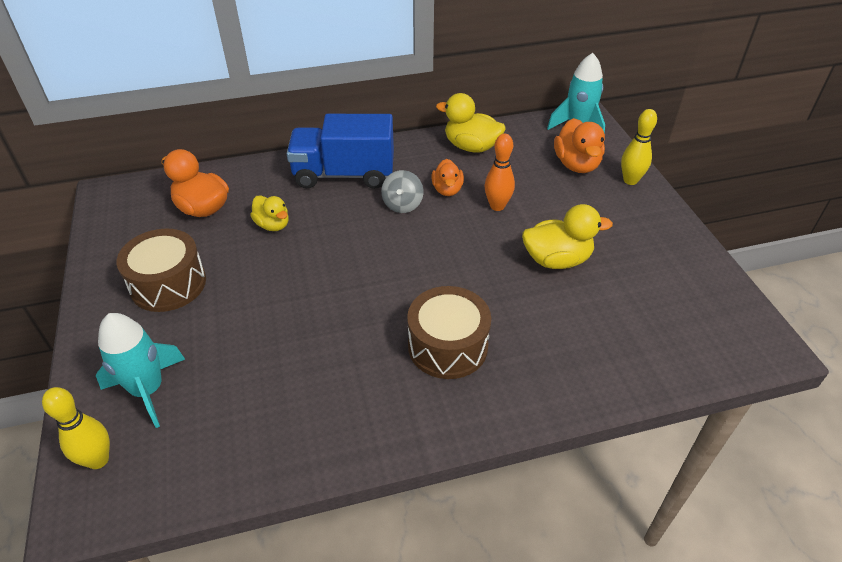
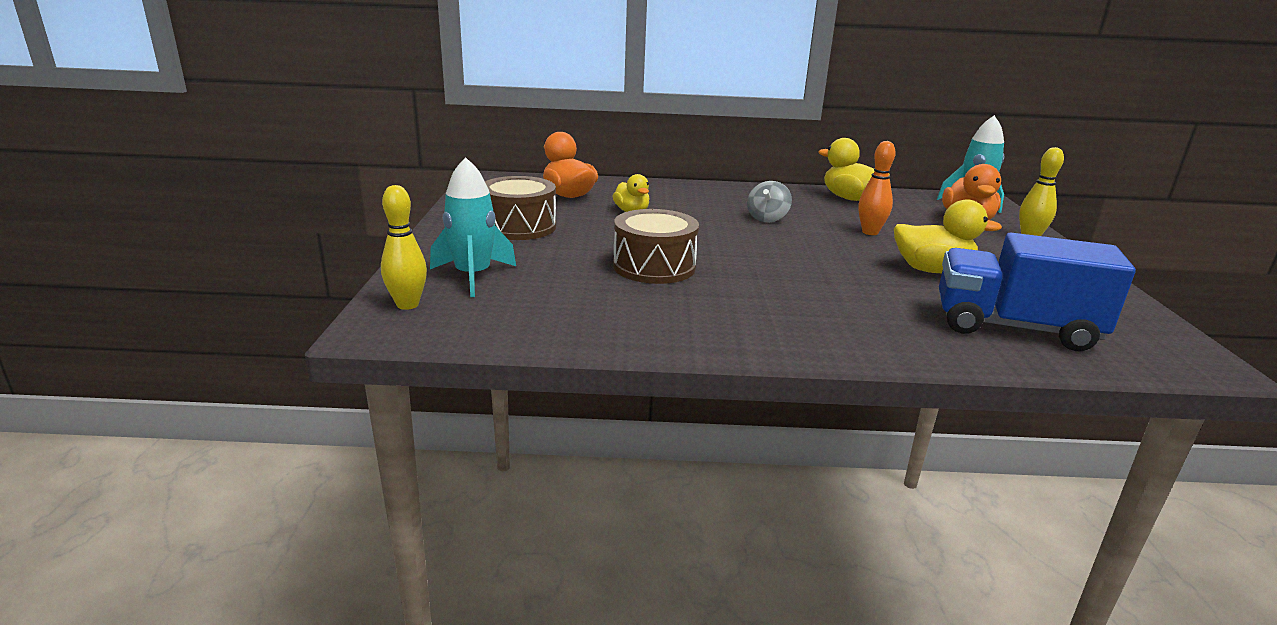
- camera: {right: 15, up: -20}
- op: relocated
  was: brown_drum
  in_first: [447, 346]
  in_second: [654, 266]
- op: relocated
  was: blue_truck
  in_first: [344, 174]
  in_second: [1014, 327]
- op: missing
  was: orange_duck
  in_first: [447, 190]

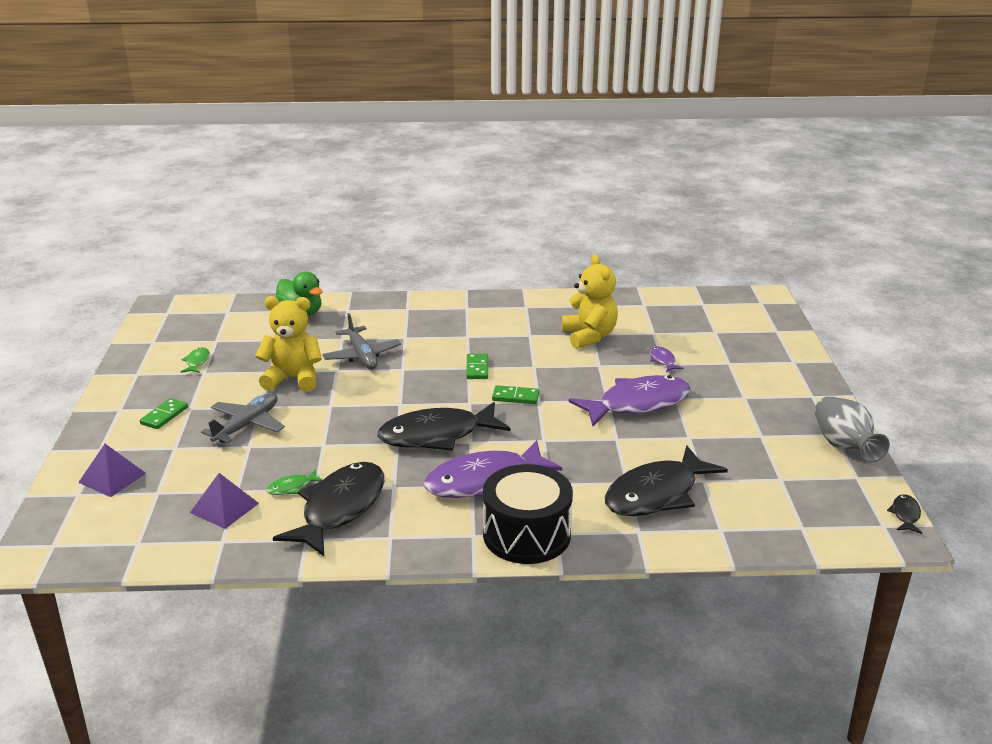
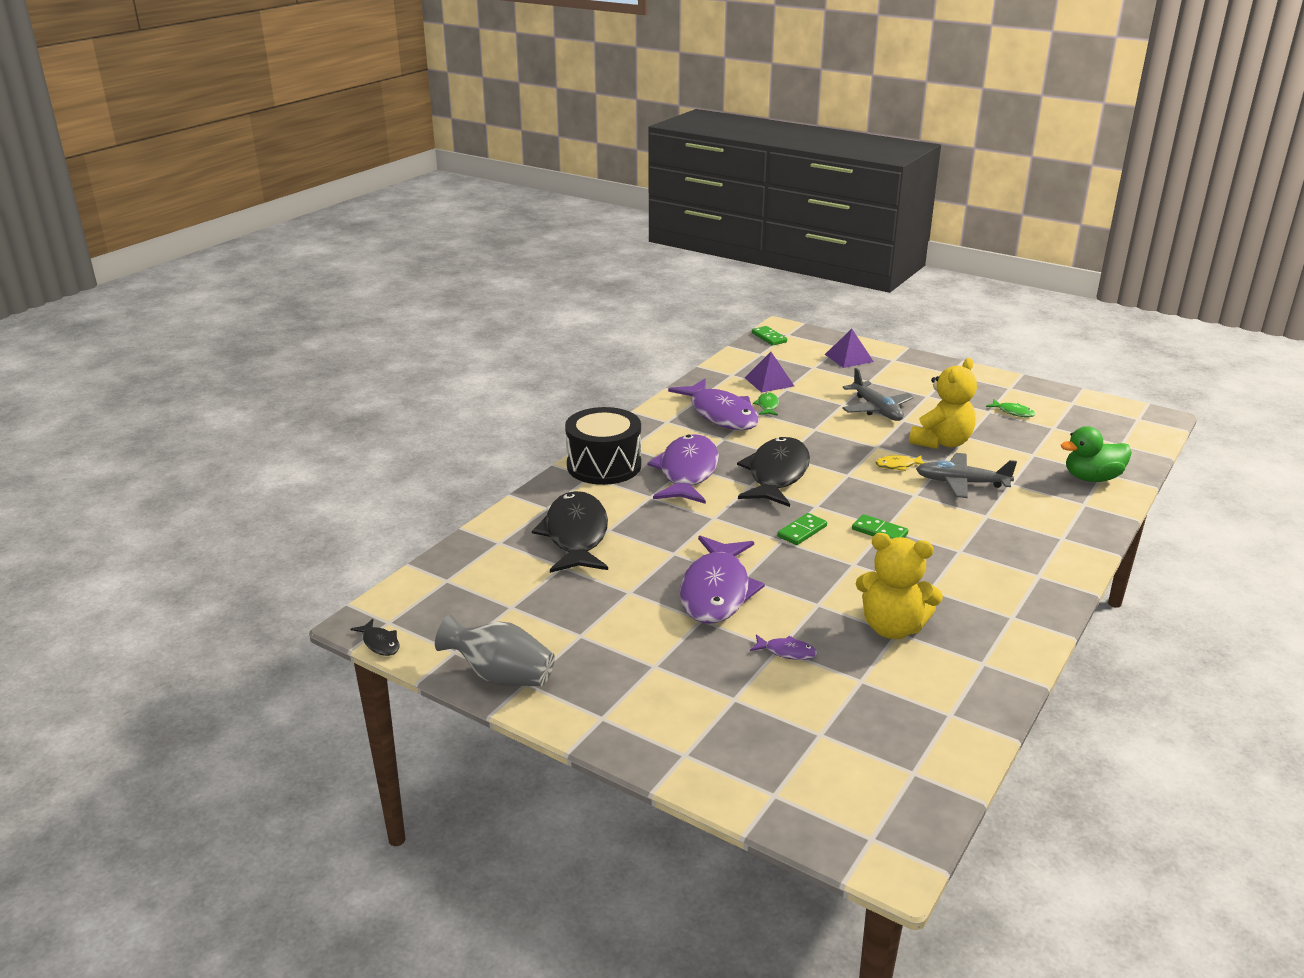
- camera: {right: 125, up: 0}
- op: colour
  was: black_fish
  now: purple_fish
  in_first: [340, 508]
  in_second: [721, 414]
- op: relocated
  was: green_domino
  in_first: [164, 416]
  in_second: [769, 337]
- op: appeared
  now: yellow_fish
  in_second: [898, 466]

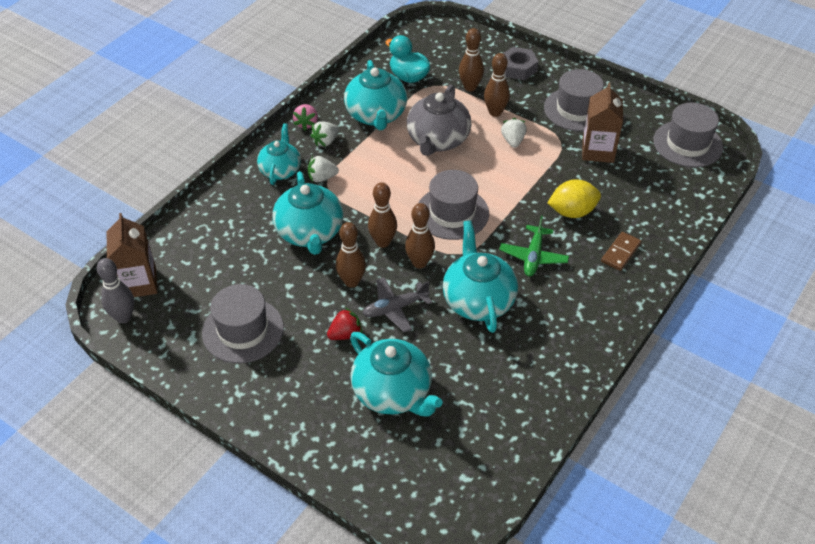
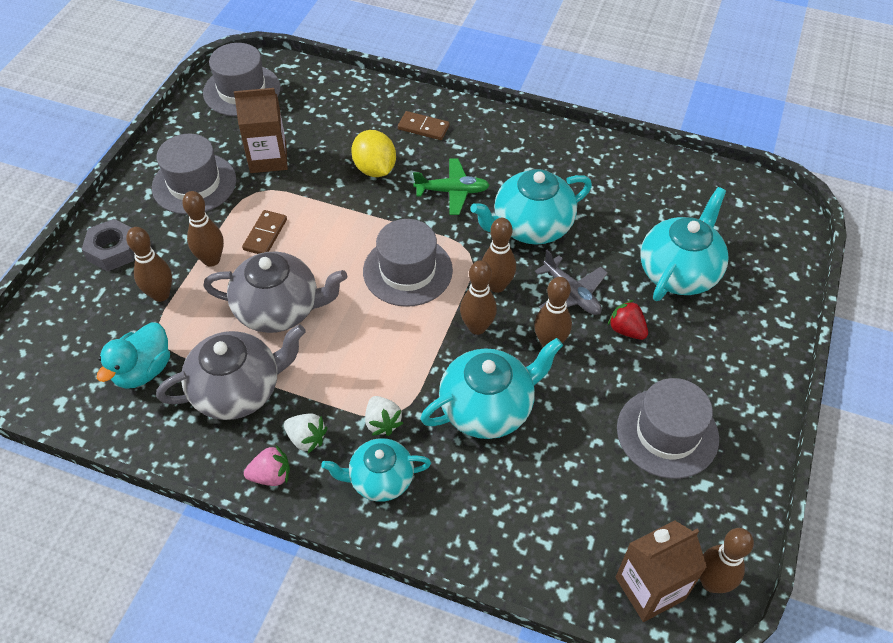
- camera: {right: -105, up: 5}
- op: colour
  was: turquoise_teapot
  now: grey_teapot
  in_first: [376, 115]
  in_second: [238, 390]
- op: exchanged
  was: white_strawberry
  now: brown_domino
  in_first: [513, 141]
  in_second: [265, 234]
- op: colour
  was: grey_bowling_pin
  now: brown_bowling_pin
  in_first: [123, 317]
  in_second: [711, 582]

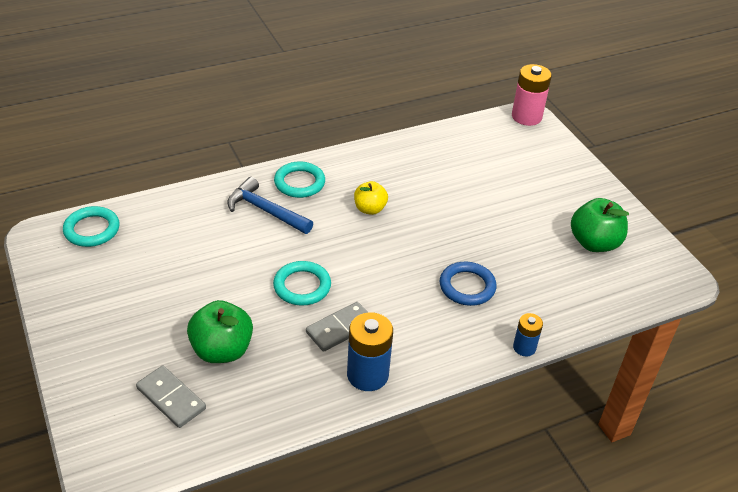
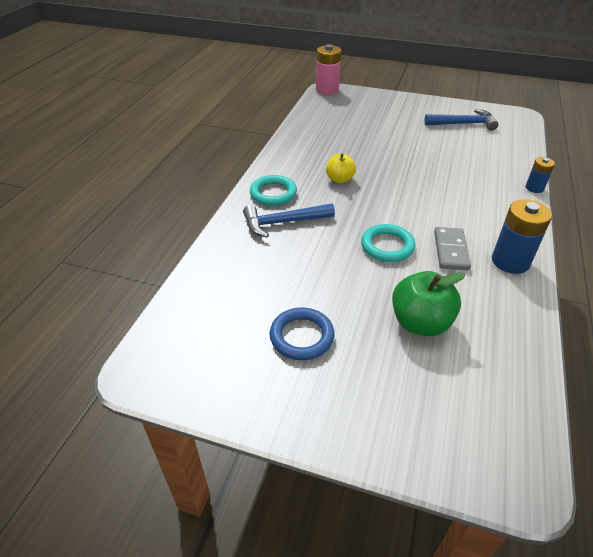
- camera: {right: -45, up: 0}
- op: relocated
  was: blue_ring
  in_first: [467, 286]
  in_second: [301, 336]
- op: exchanged
  was: green_apple
  now: blue_hammer
  in_first: [594, 243]
  in_second: [463, 124]
- op: missing
  was: turquoise_ring
  in_first: [92, 230]
- op: missing
  was: grey_domino
  in_first: [171, 398]

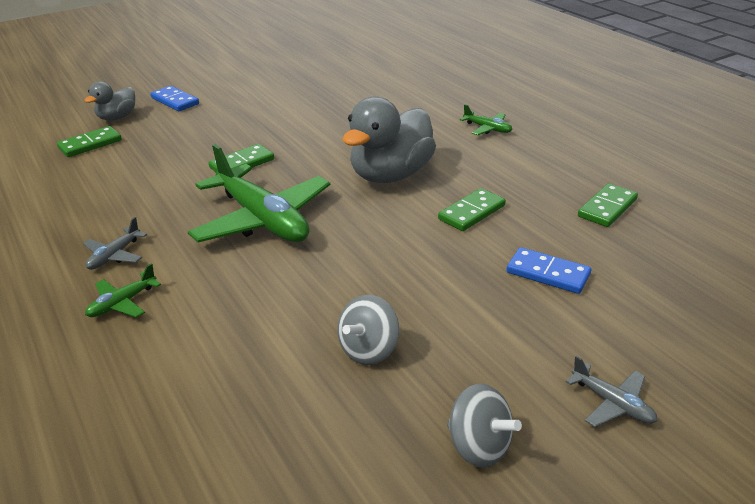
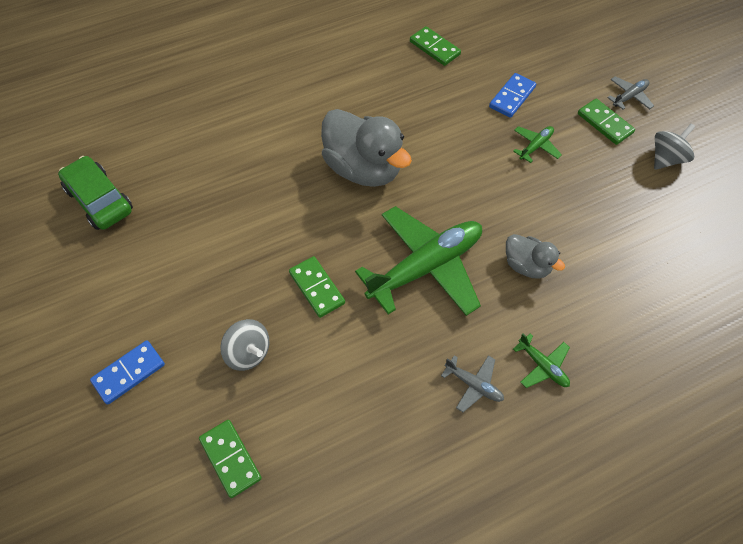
- camera: {right: -85, up: 25}
- op: appeared
  now: green_car
  in_second: [99, 200]
- op: relocated
  was: grey_spinning_top
  in_first: [369, 350]
  in_second: [248, 352]
- op: relocated
  was: grey_duck
  in_first: [117, 117]
  in_second: [526, 265]
- op: relocated
  was: green_plane
  in_first: [487, 128]
  in_second: [535, 146]
- op: relocated
  was: green_domino
  in_first: [472, 212]
  in_second: [605, 123]

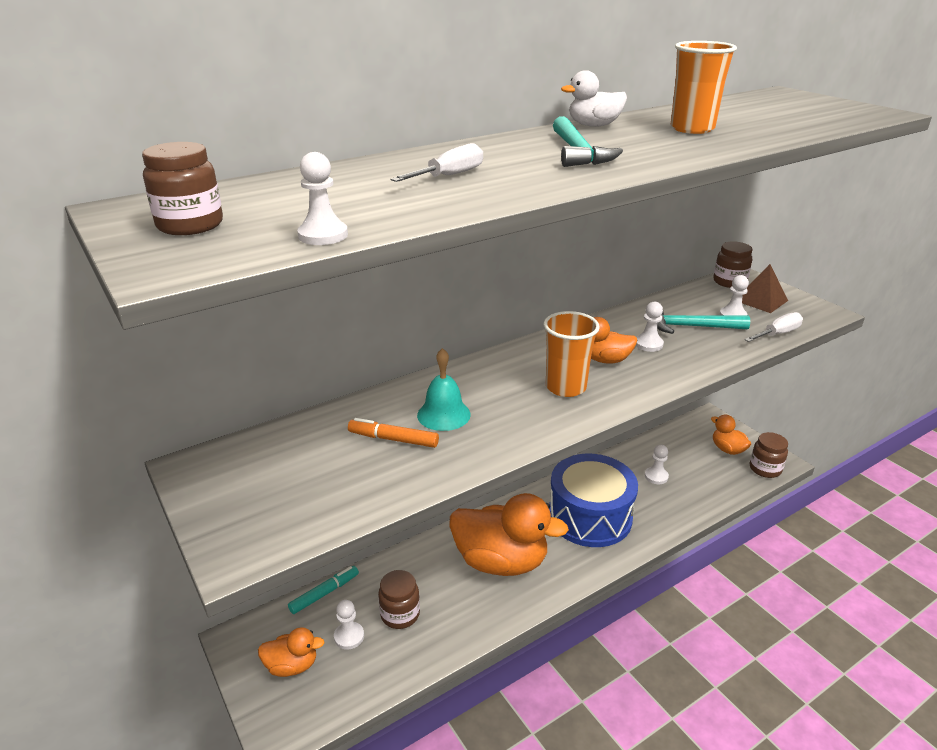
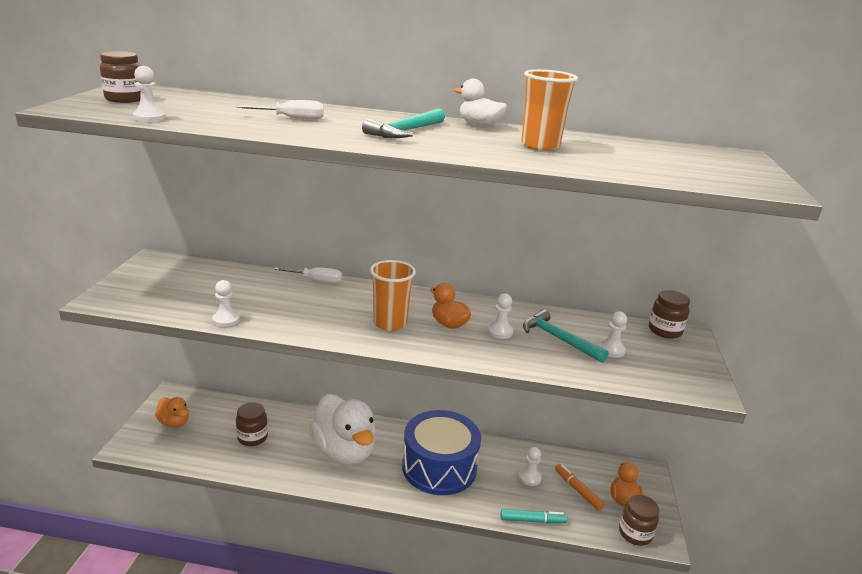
- camera: {right: 40, up: -5}
- op: relocated
  was: white_pawn
  in_first: [349, 636]
  in_second: [226, 320]
- op: relocated
  was: white_screwdriver
  in_first: [777, 334]
  in_second: [316, 280]
- op: colour
  was: orange_duck
  now: white_duck
  in_first: [501, 561]
  in_second: [344, 451]
- op: relocated
  was: turquoise_marker
  in_first: [324, 593]
  in_second: [532, 520]
- op: relocated
  was: orange_marker
  in_first: [393, 439]
  in_second: [577, 490]
- op: missing
  was: turquoise_bell
  in_first: [443, 414]
- op: missing
  was: brown_pyramid
  in_first: [761, 300]

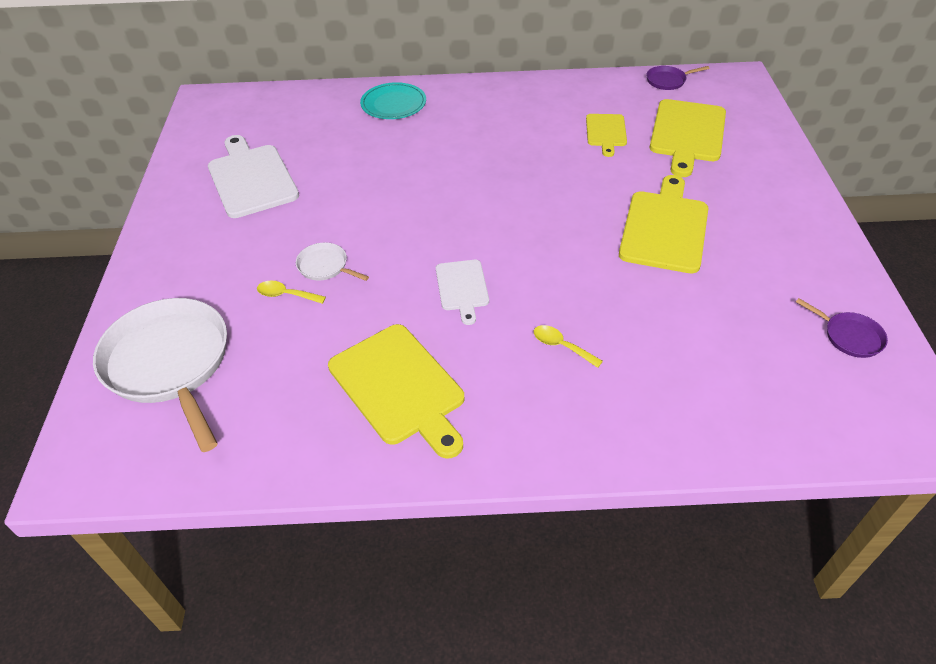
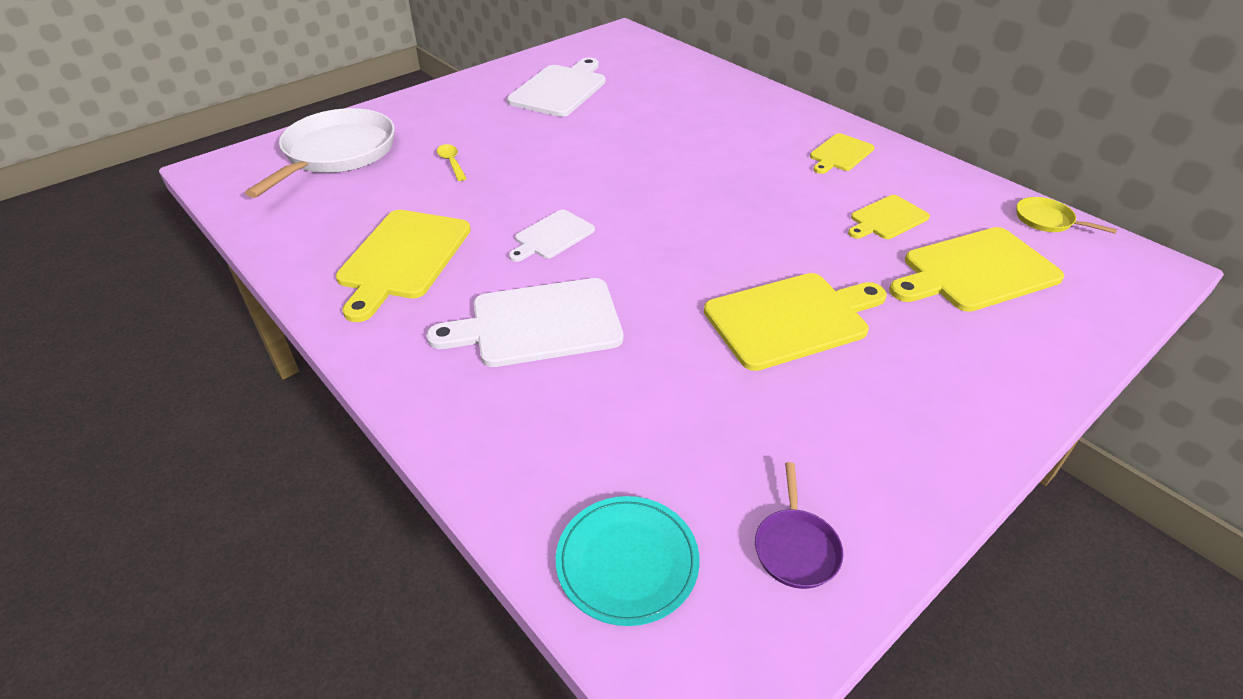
- camera: {right: 50, up: -5}
- op: exchanged
  was: yellow_spoon
  now: white_cutting_board
  in_first: [562, 346]
  in_second: [538, 323]
- op: relocated
  was: turquoise_plate
  in_first: [393, 104]
  in_second: [627, 561]
- op: appeared
  now: yellow_cutting_board
  in_second: [840, 154]
- op: colour
  was: purple_pan
  now: yellow_pan
  in_first: [667, 81]
  in_second: [1046, 220]
- op: missing
  was: white_pan
  in_first: [325, 266]

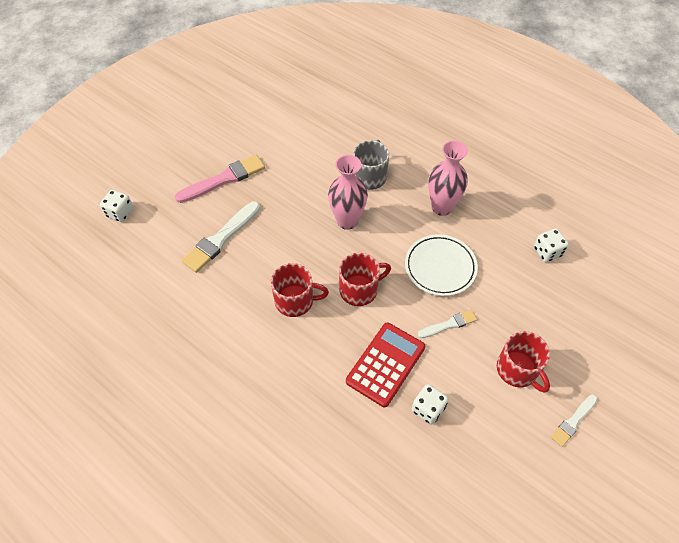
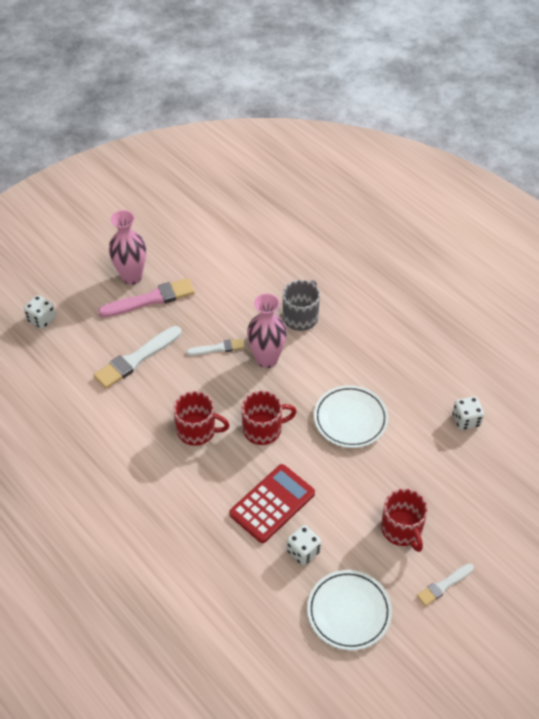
- camera: {right: 10, up: -5}
- op: relocated
  was: pink_vase
  in_first: [441, 207]
  in_second: [131, 277]
- op: relocated
  was: white_brush
  in_first: [449, 324]
  in_second: [217, 348]
- op: appeared
  now: white_plate
  in_second: [349, 612]

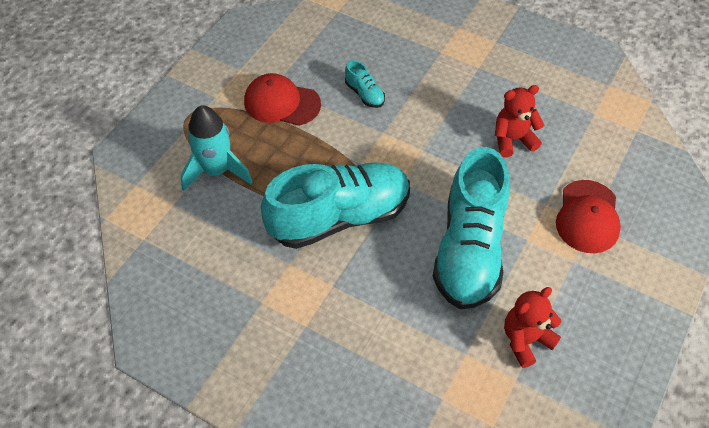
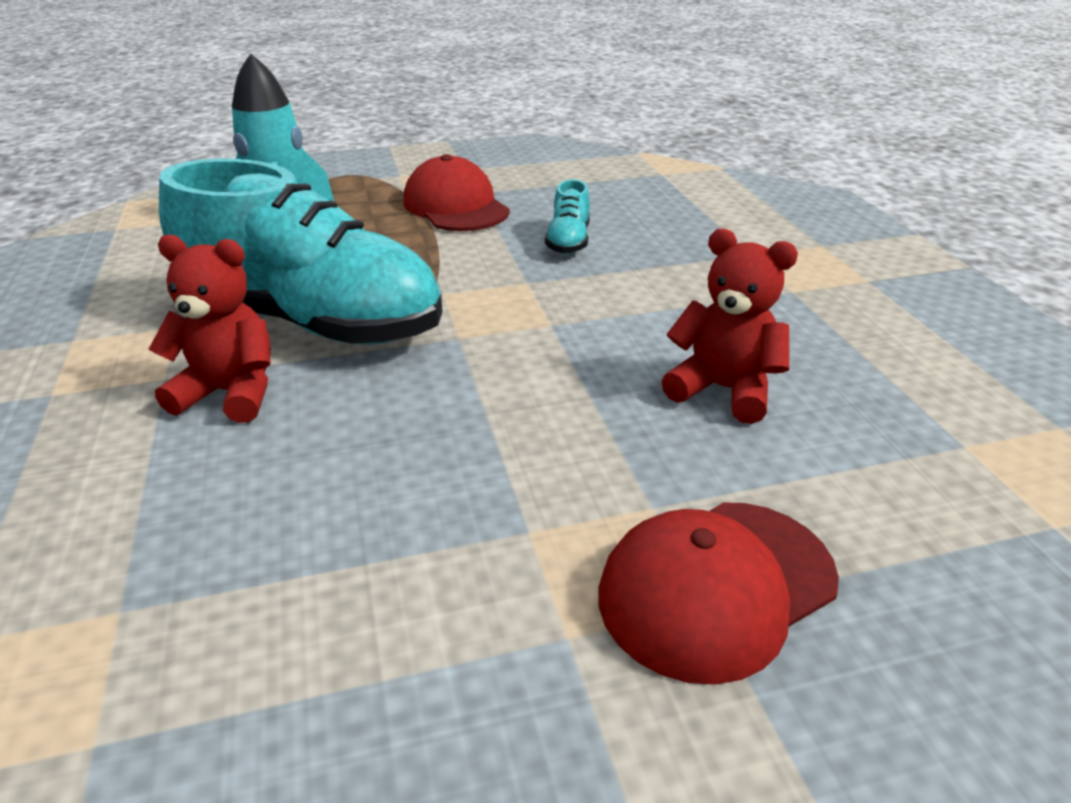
- camera: {right: 45, up: -20}
- op: relocated
  was: red_teddy_bear
  in_first: [525, 340]
  in_second: [230, 393]
- op: missing
  was: turquoise_shoe
  in_first: [469, 249]

